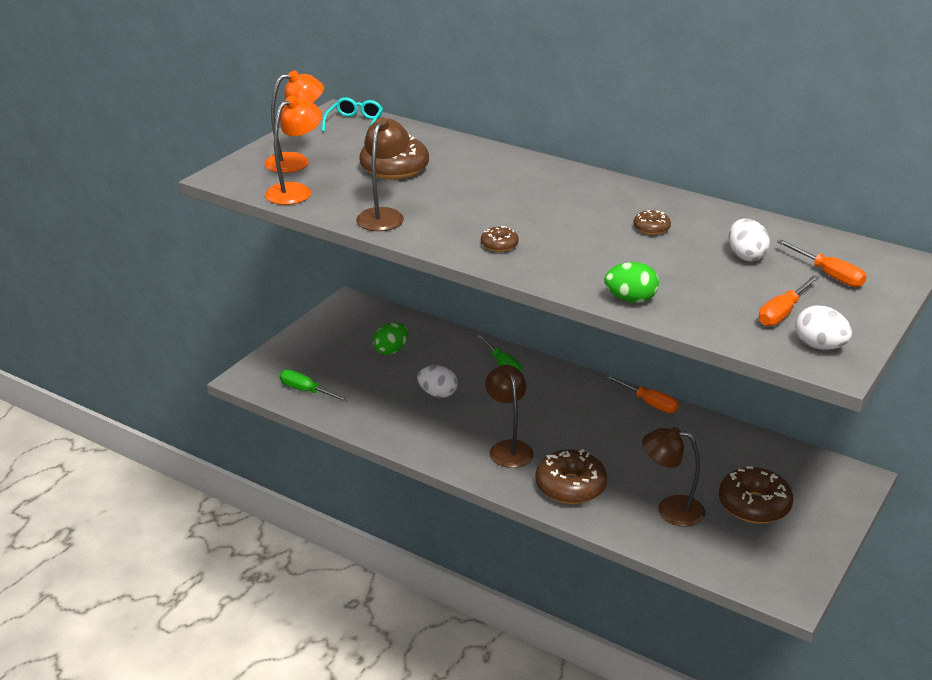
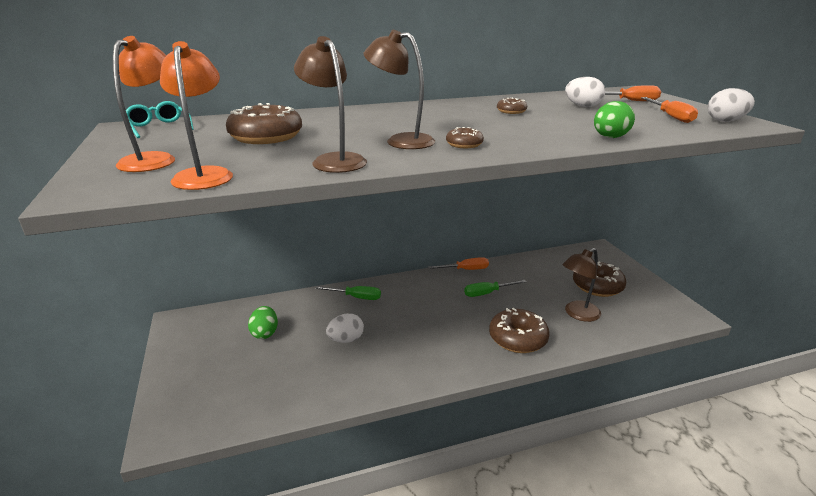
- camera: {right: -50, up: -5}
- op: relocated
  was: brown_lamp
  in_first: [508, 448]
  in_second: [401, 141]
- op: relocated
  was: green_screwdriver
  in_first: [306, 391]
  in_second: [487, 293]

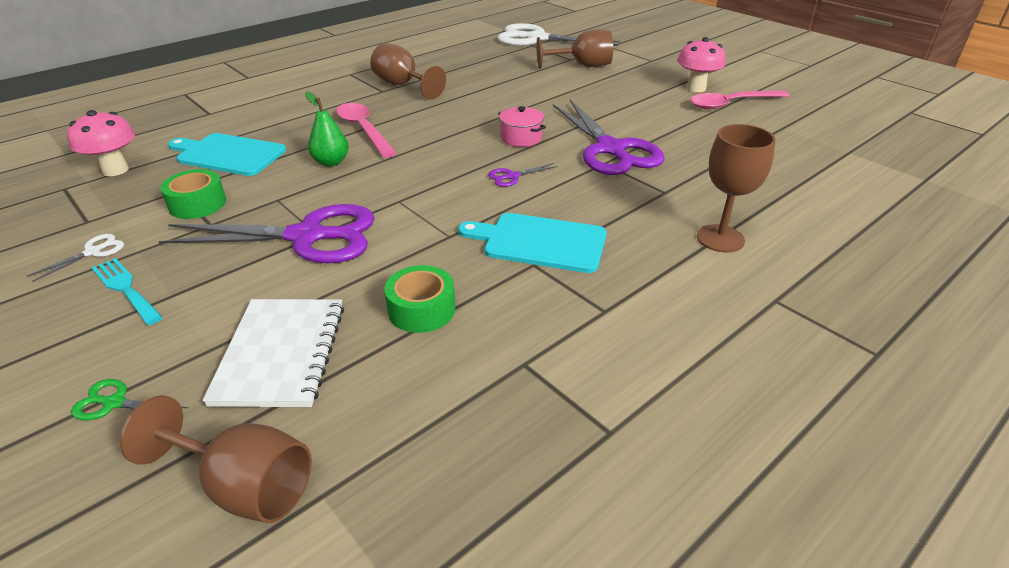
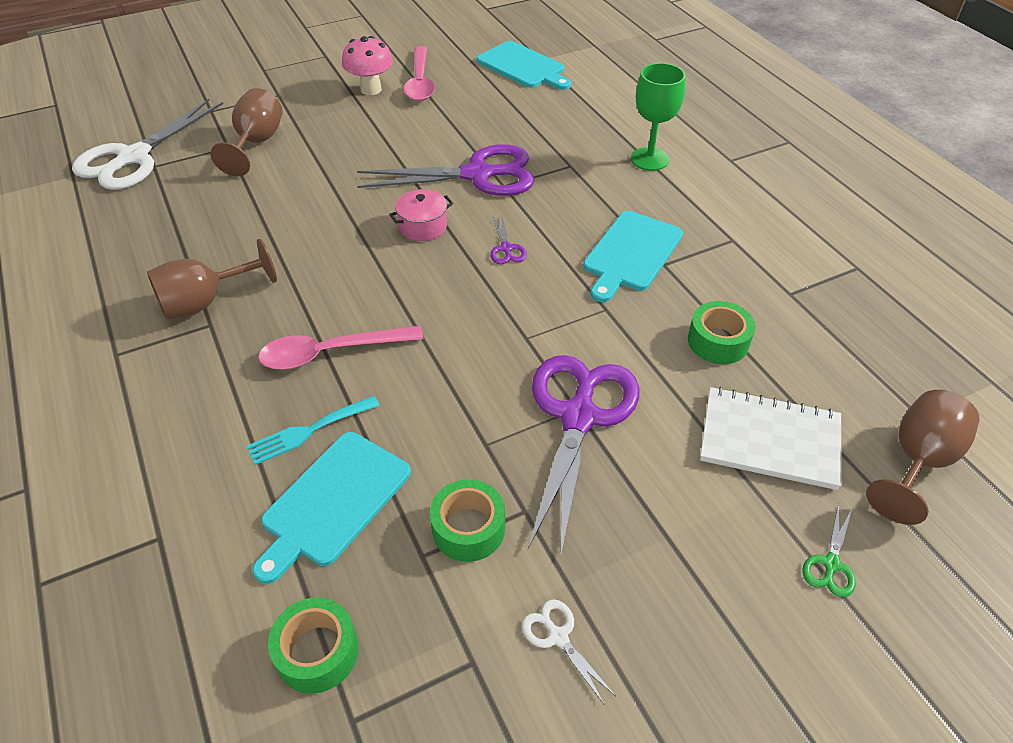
- camera: {right: -75, up: 10}
- op: relocated
  was: turquoise_fork
  in_first: [125, 288]
  in_second: [308, 431]
- op: exchanged
  was: pink_mushroom
  now: green_tape
  in_first: [115, 170]
  in_second: [317, 652]
- op: appeared
  now: turquoise_cutting_board
  in_second: [523, 66]
- op: colour
  was: brown_goblet
  now: green_goblet
  in_first: [720, 238]
  in_second: [649, 159]
- op: missing
  was: green_pear
  in_first: [331, 162]

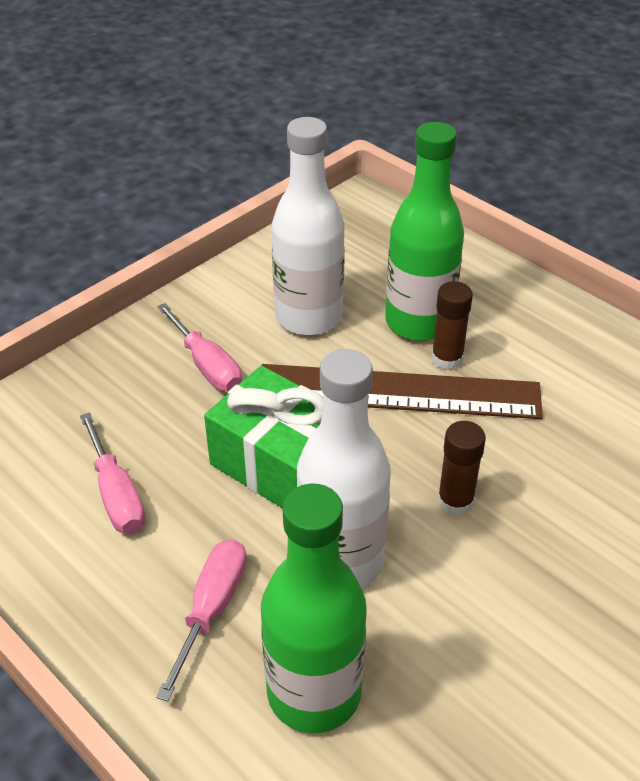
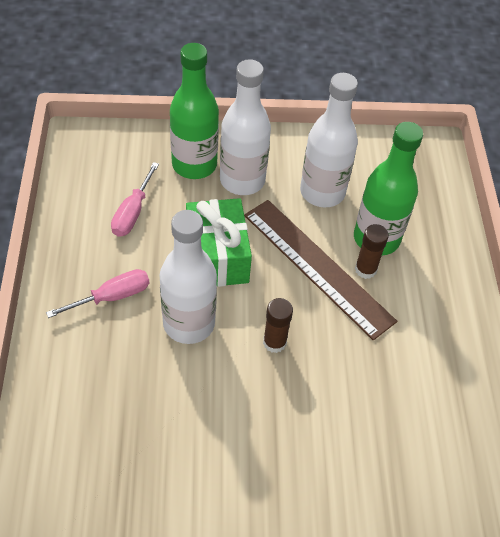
- camera: {right: 40, up: 10}
- op: relocated
  was: green_bottle
  in_first: [314, 692]
  in_second: [194, 165]
- op: exchanged
  was: pink_screwdriver
  now: white_bottle
  in_first: [207, 365]
  in_second: [242, 180]

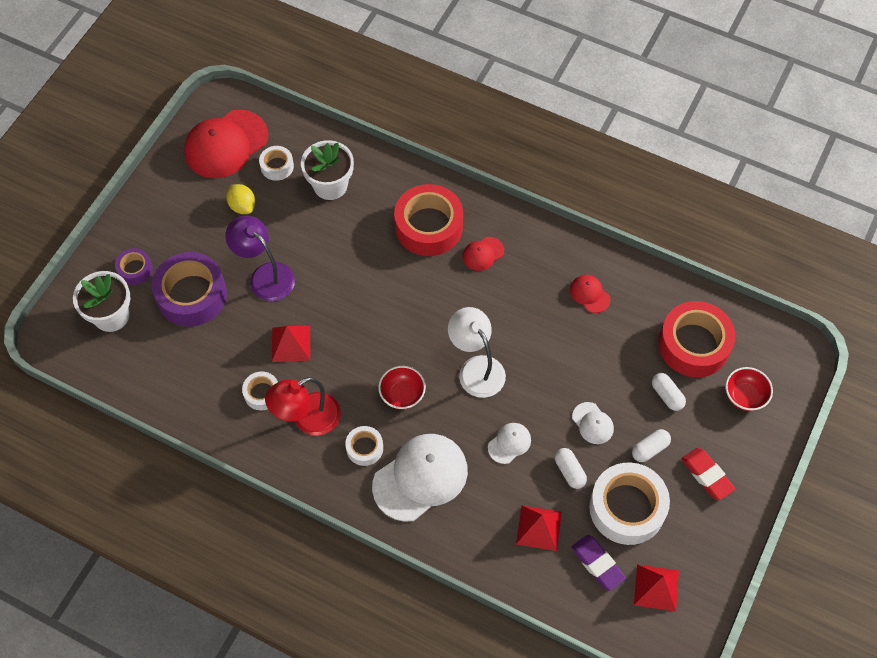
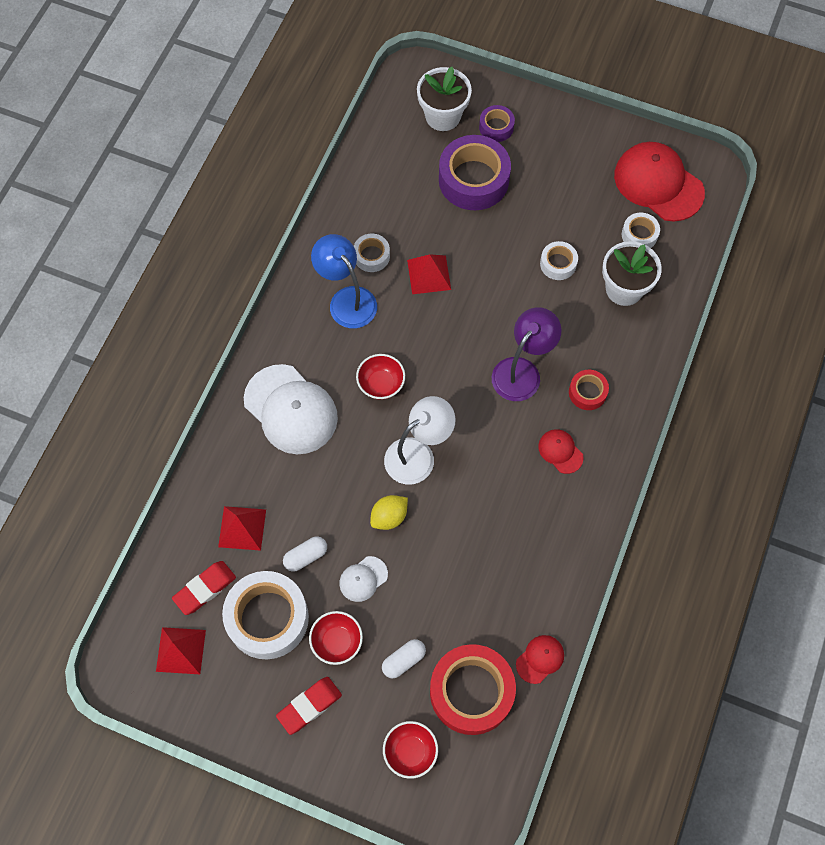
- camera: {right: 85, up: 5}
- op: colour
  was: purple_eraser
  now: red_eraser
  in_first: [597, 564]
  in_second: [205, 589]
- op: exchanged
  was: white_capsule
  now: red_bowl
  in_first: [649, 449]
  in_second: [337, 642]
- op: colour
  was: red_lamp
  now: blue_lamp
  in_first: [307, 419]
  in_second: [347, 299]
- op: relocated
  was: yellow_lemon
  in_first: [242, 206]
  in_second: [389, 517]
- op: relocated
  was: purple_lamp
  in_first: [265, 275]
  in_second: [522, 371]
- op: relocated
  was: red_cap
  in_first: [589, 294]
  in_second: [540, 659]
- op: relocated
  was: white_tape
  in_first: [364, 448]
  in_second: [558, 264]
- op: size
  was: red_tape
  in_first: [428, 226]
  in_second: [587, 392]
  ratio: 0.5
- op: missing
  was: white_cap
  in_first: [509, 443]

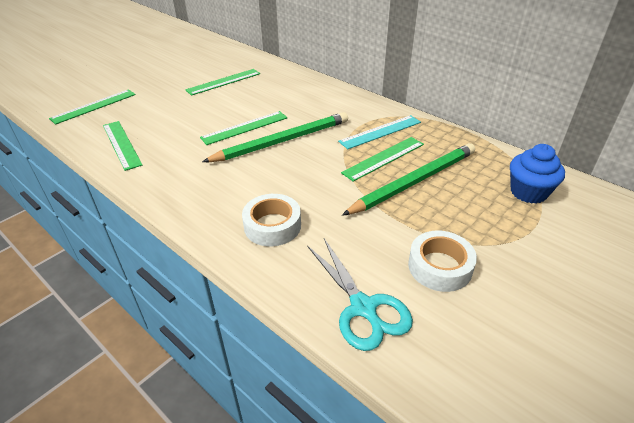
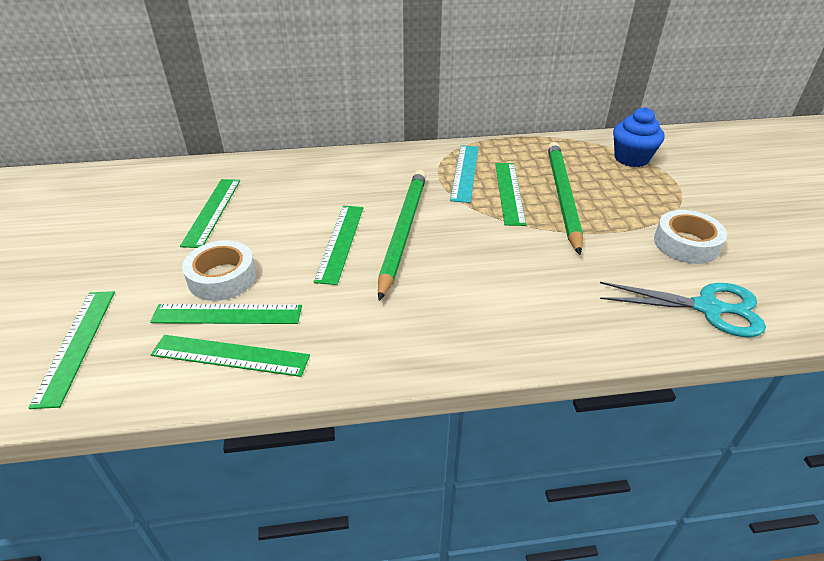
- camera: {right: -50, up: 0}
- op: appeared
  now: green_ruler
  in_second: [227, 314]
- op: relocated
  was: white_tape
  in_first: [272, 226]
  in_second: [222, 277]

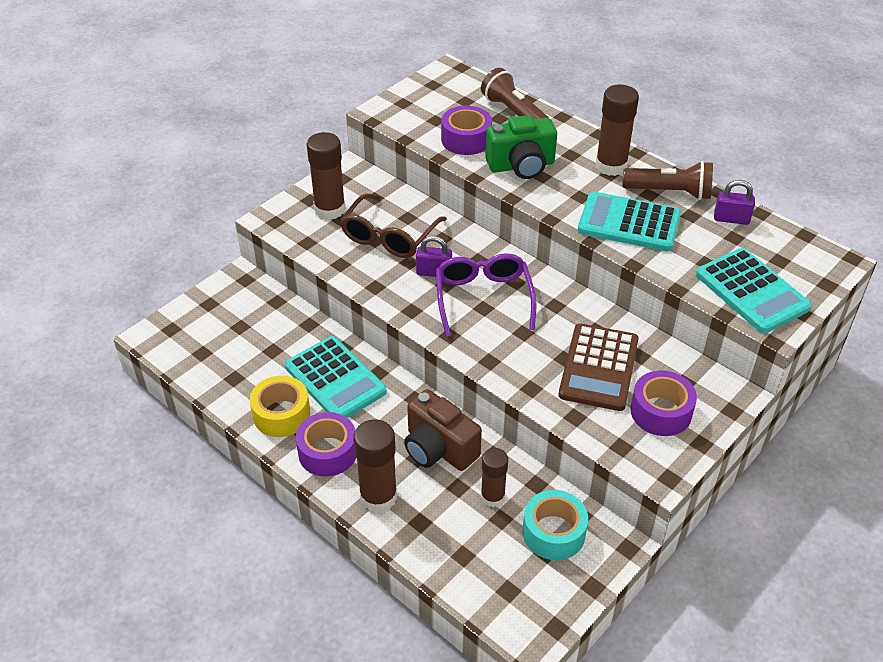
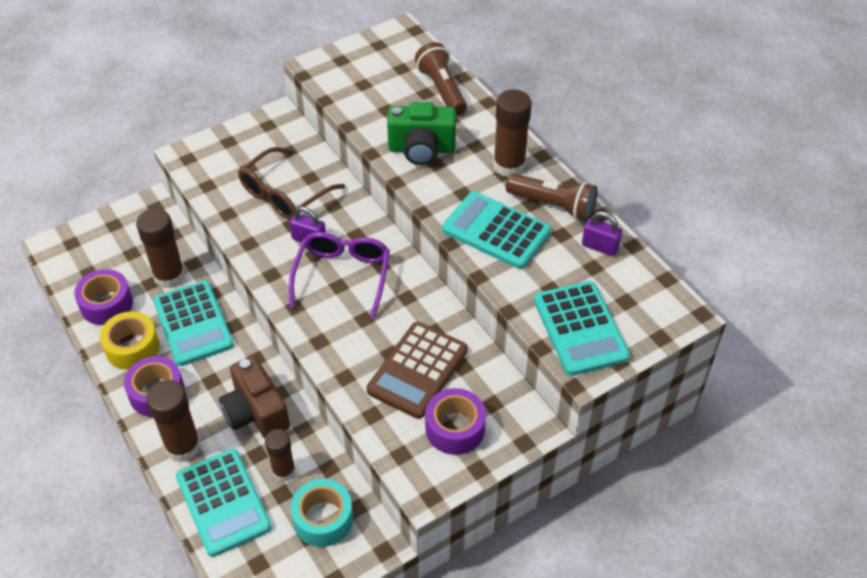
- camera: {right: 15, up: 5}
- op: relocated
  was: purple_tape
  in_first: [466, 139]
  in_second: [106, 304]
- op: relocated
  was: brown_glue_stick
  in_first: [330, 209]
  in_second: [169, 276]
- op: appeared
  now: turquoise_calculator
  in_second: [223, 502]

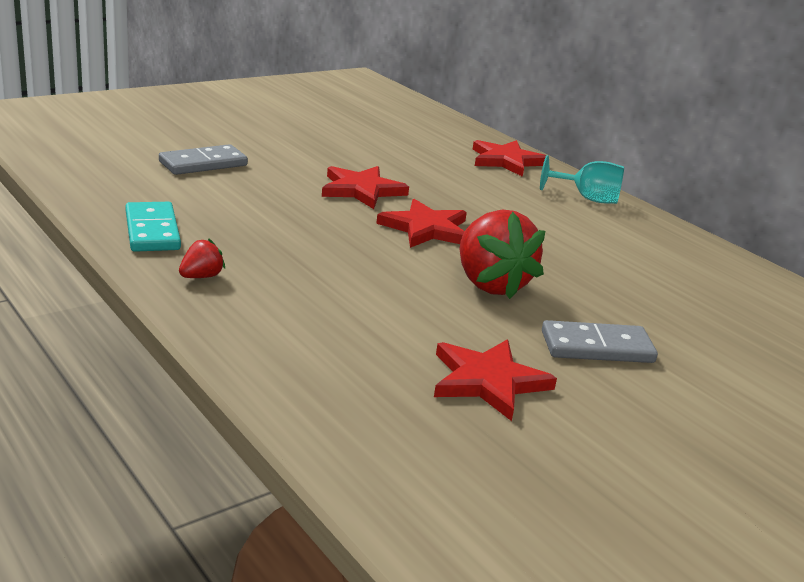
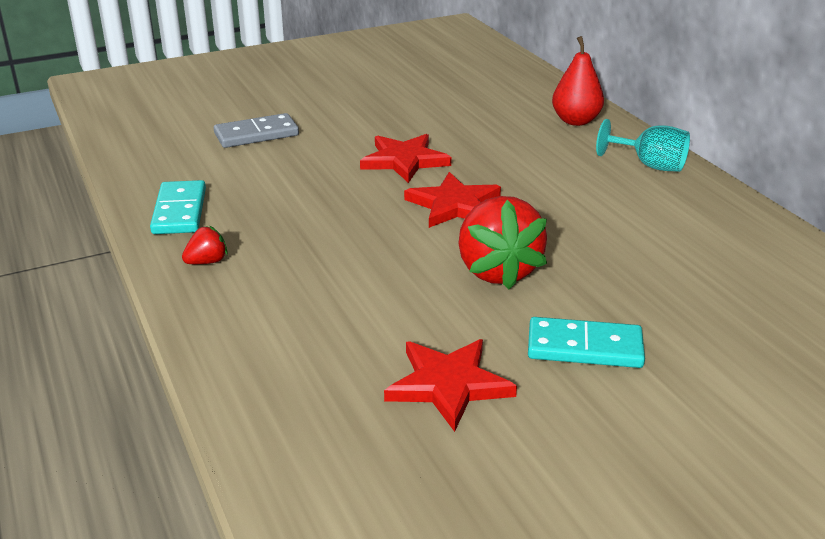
- camera: {right: 15, up: 5}
- op: colour
  was: grey_domino
  now: turquoise_domino
  in_first: [597, 347]
  in_second: [584, 347]
- op: exchanged
  was: red_star
  now: red_pear
  in_first: [506, 161]
  in_second: [575, 121]

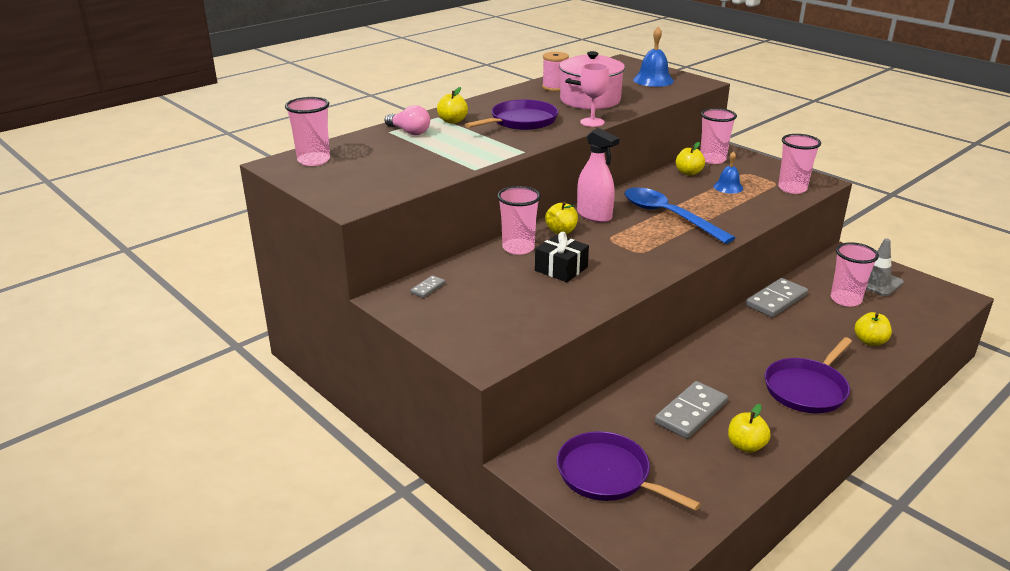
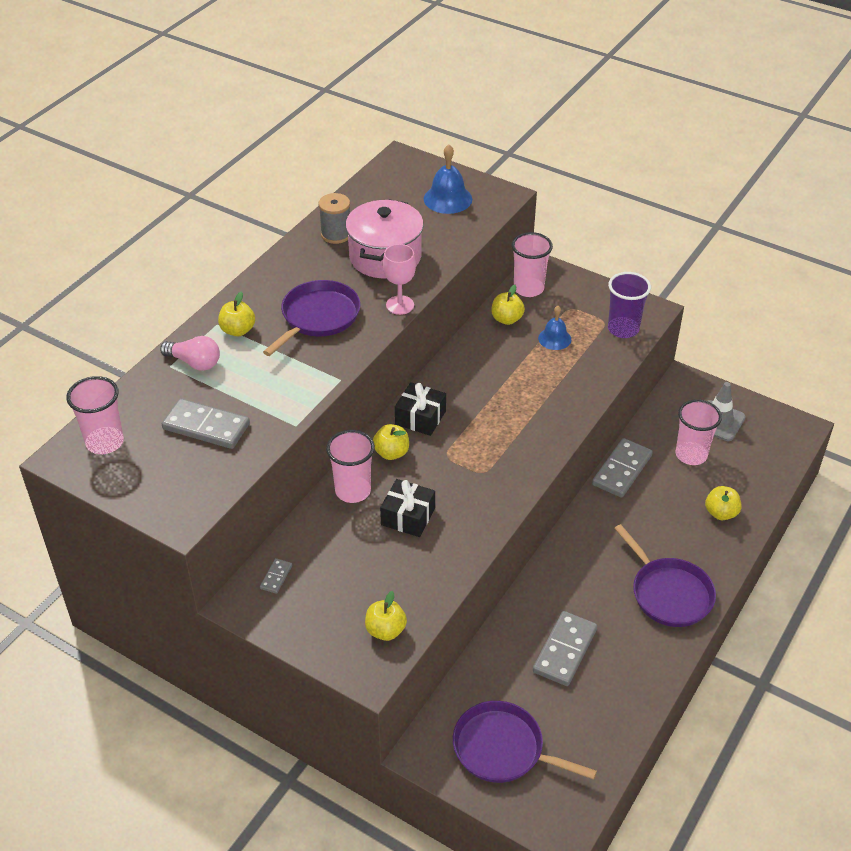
- camera: {right: -15, up: 15}
- op: appeared
  now: grey_domino
  in_second: [206, 427]
- op: colour
  was: pink_spool
  now: grey_spool
  in_first: [554, 87]
  in_second: [336, 234]
- op: relocated
  was: yellow_apple
  in_first: [746, 446]
  in_second: [385, 630]
- op: exchanged
  was: pink_spray_bottle
  now: black_gift
  in_first: [594, 215]
  in_second: [420, 418]
- op: colour
  was: pink_cup
  now: purple_cup
  in_first: [792, 189]
  in_second: [623, 329]
- op: spun
  was: purple_pan
  in_first: [807, 389]
  in_second: [669, 593]
  clockwise: -60
- op: missing
  was: blue_spoon
  in_first: [668, 216]

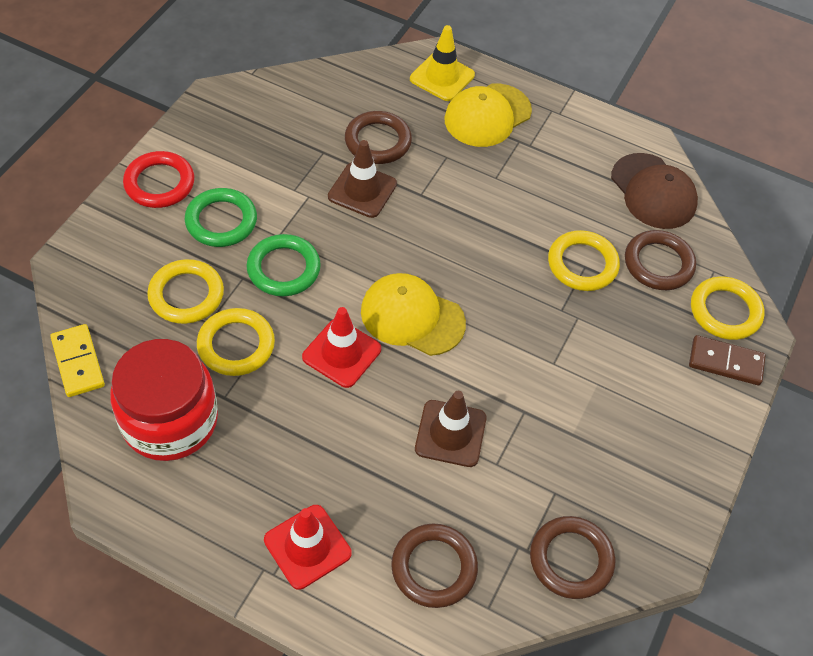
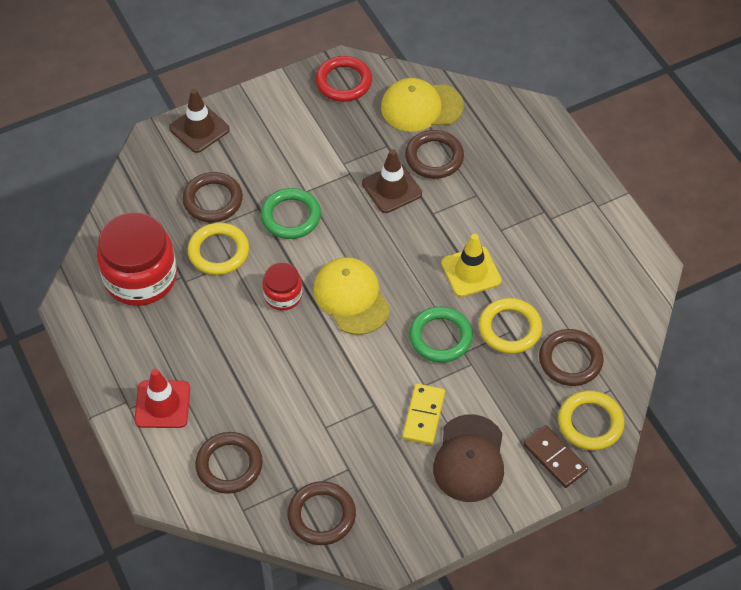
- camera: {right: 40, up: 0}
- op: relocated
  was: brown_traffic_cone
  in_first: [450, 433]
  in_second: [199, 129]
- op: colour
  was: yellow_ring
  now: brown_ring
  in_first: [186, 295]
  in_second: [213, 200]
- op: exchanged
  was: red_traffic_cone
  now: red_jar
  in_first: [341, 353]
  in_second: [283, 295]
- op: relocated
  was: red_ring
  in_first: [159, 183]
  in_second: [343, 82]
- op: relocated
  was: yellow_cap
  in_first: [487, 115]
  in_second: [421, 107]
- op: relocated
  was: yellow_domino
  in_first: [78, 362]
  in_second: [424, 416]
- op: relocated
  was: green_ring
  in_first: [221, 221]
  in_second: [440, 337]
- op: relocated
  was: brown_cap
  in_first: [653, 191]
  in_second: [469, 459]
- op: relocated
  was: yellow_traffic_cone
  in_first: [442, 77]
  in_second: [471, 272]

